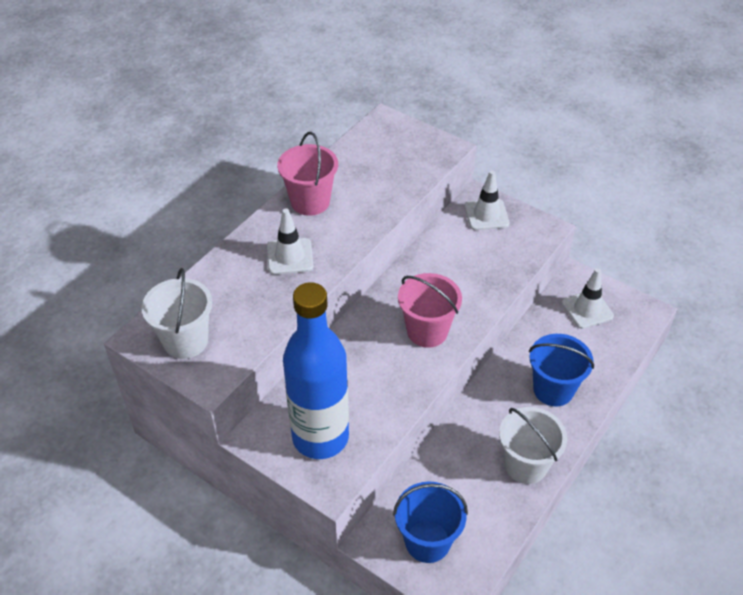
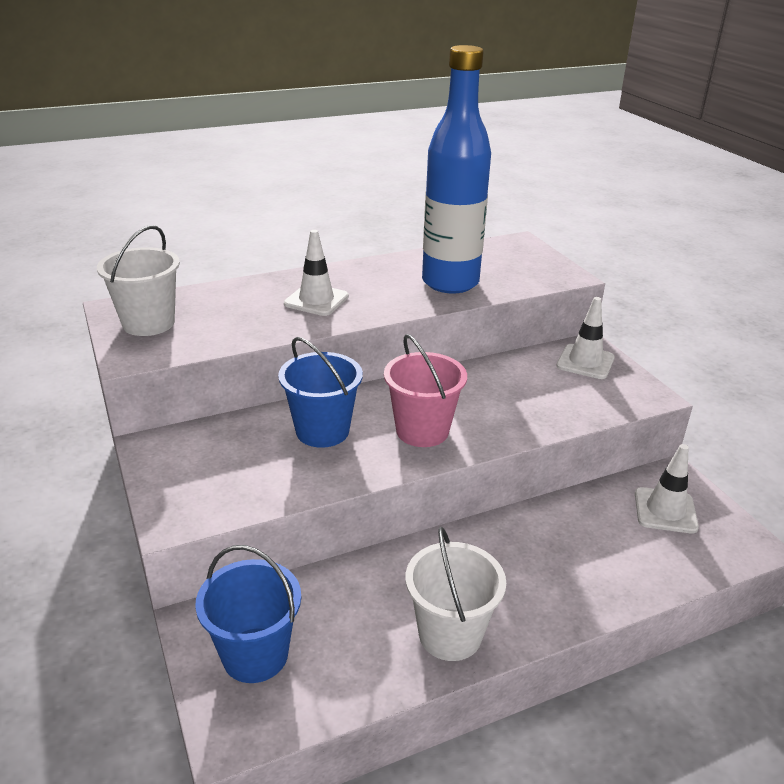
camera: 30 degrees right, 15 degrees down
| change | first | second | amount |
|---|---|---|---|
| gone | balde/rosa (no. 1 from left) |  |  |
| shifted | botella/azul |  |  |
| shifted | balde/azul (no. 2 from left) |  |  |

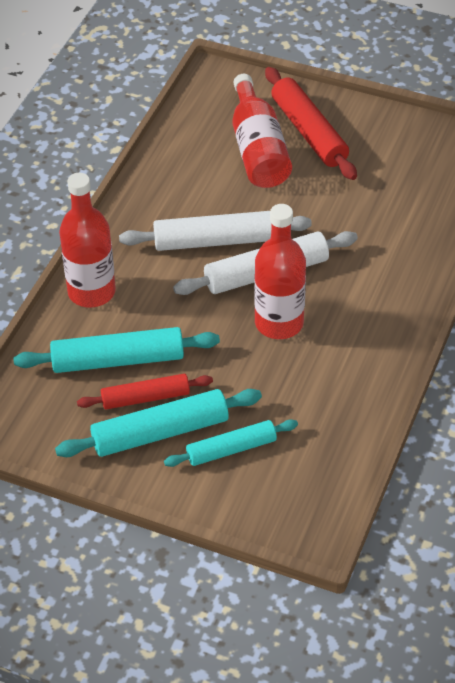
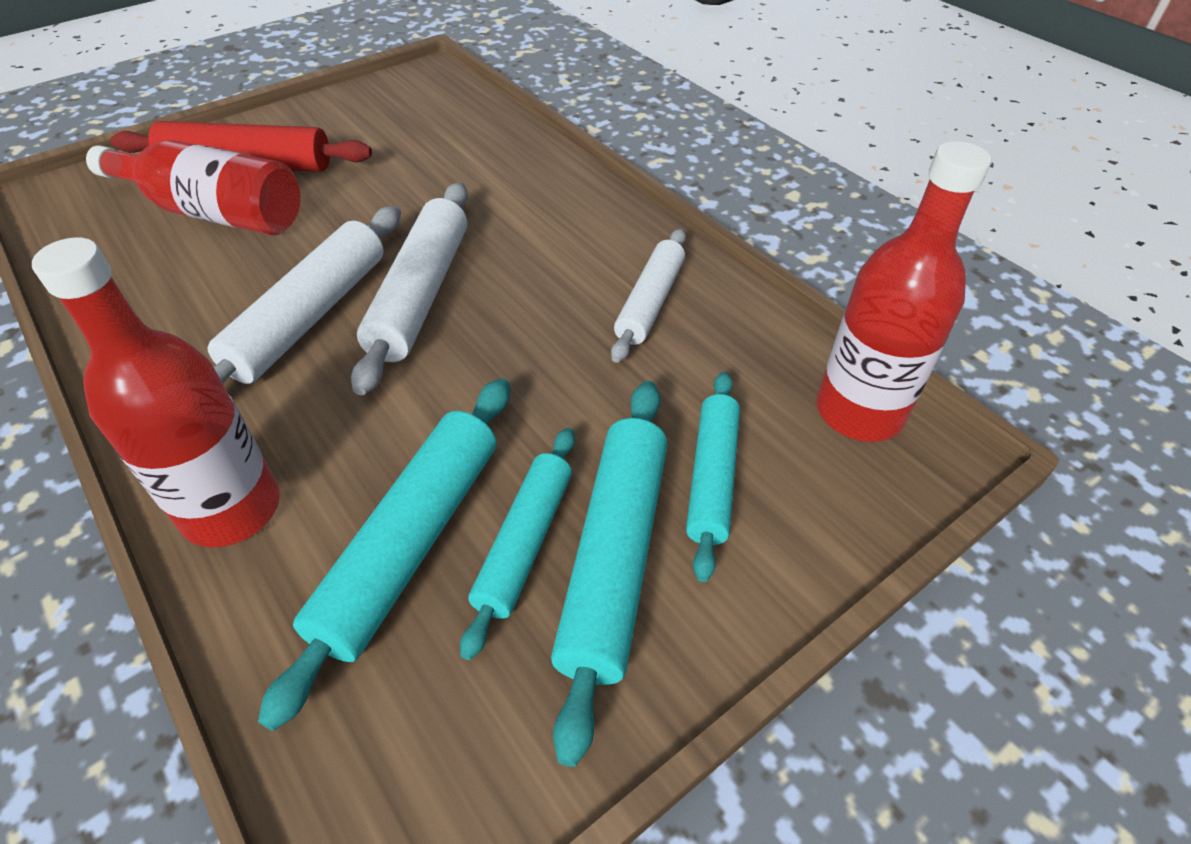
camera: 60 degrees left, 0 degrees up
| change | first | second | amount |
|---|---|---|---|
| new |  | rodillo/blanco (no. 3 from left) |  |
| shifted | botella/rojo (no. 3 from left) |  |  |
| repainted | rodillo/rojo (no. 1 from left) | rodillo/turquesa (no. 2 from left) |  |

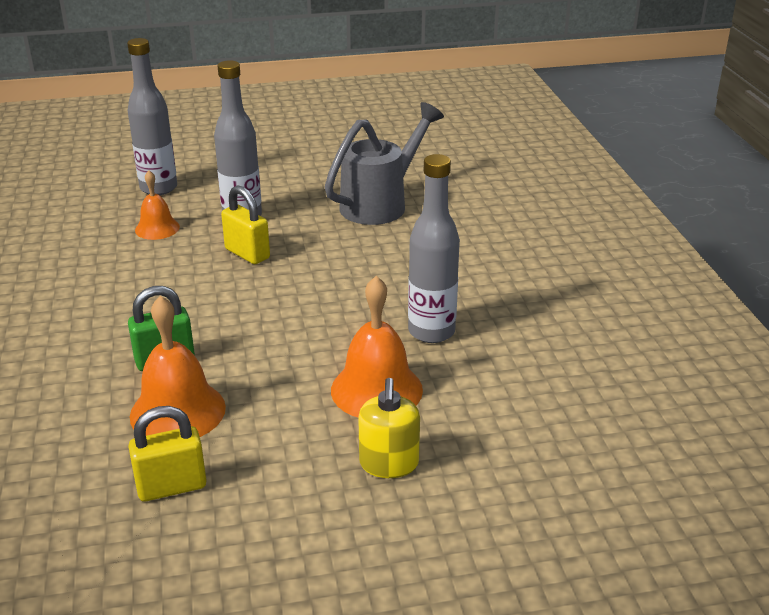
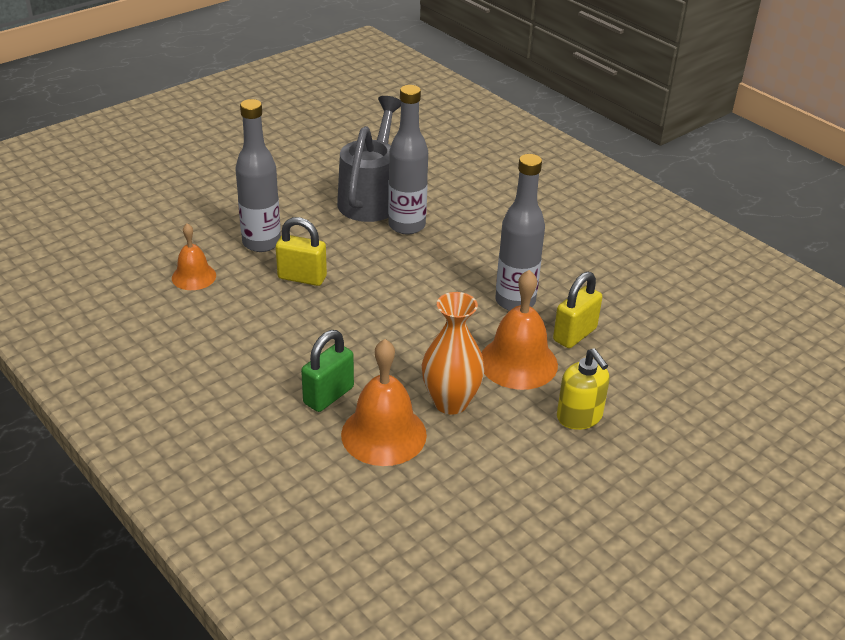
camera: 30 degrees left, 5 degrees up
| change | first | second | amount |
|---|---|---|---|
| new |  | florero/naranja |  |
| shifted | botella/gris (no. 1 from left in the first image) | botella/gris (no. 2 from left) |  |
| shifted | candado/amarillo (no. 1 from left in the first image) | candado/amarillo (no. 2 from left) |  |

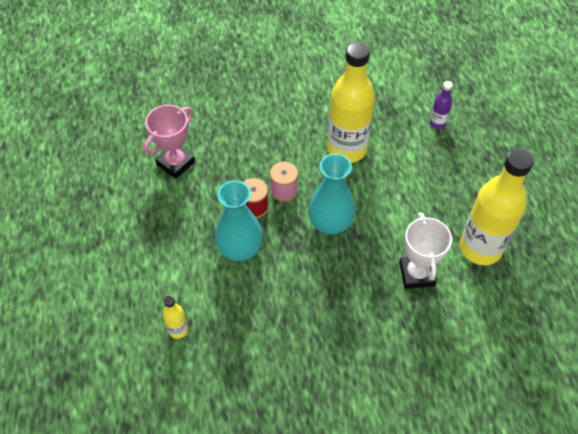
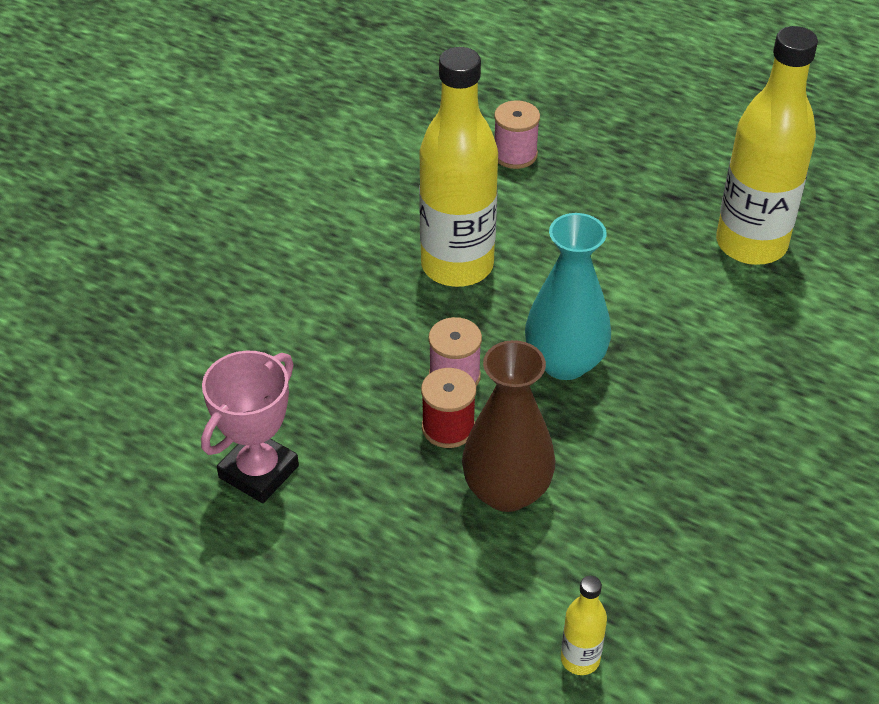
camera: 50 degrees left, 10 degrees down
| change | first | second | amount |
|---|---|---|---|
| gone | trofeo/blanco |  |  |
| swapped | botella/morado | carrete/rosa (no. 2 from left) |  |
| repainted | florero/turquesa (no. 1 from left) | florero/marrón |  |
| rotated | trofeo/rosa |  | 45 degrees clockwise |

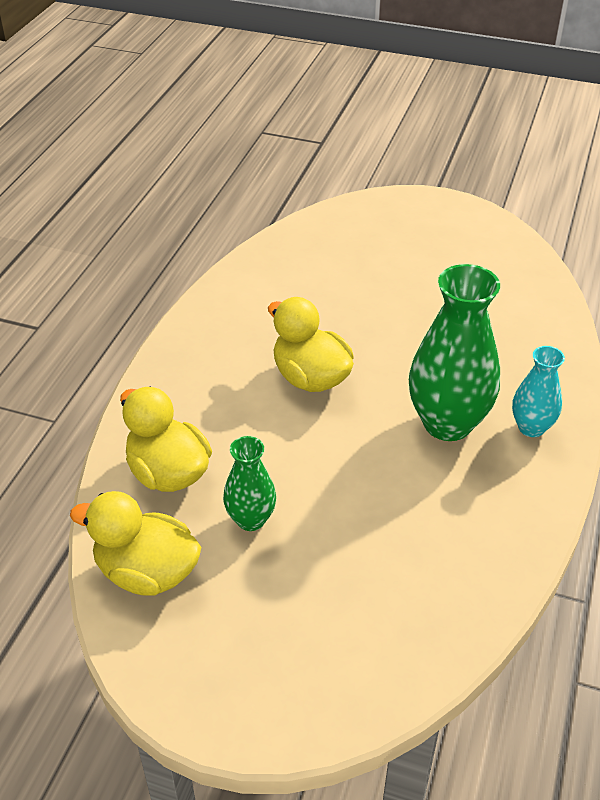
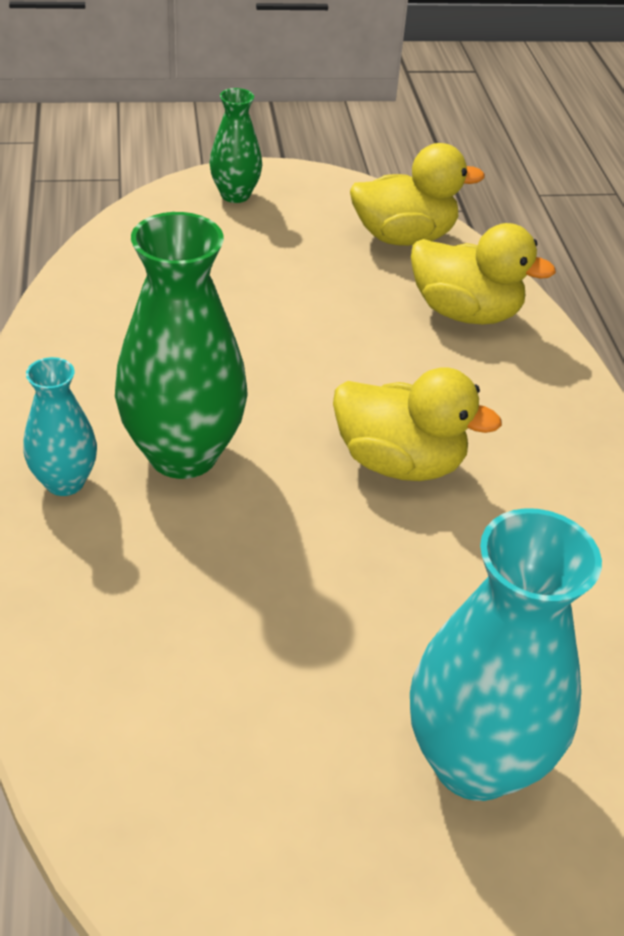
camera: 150 degrees right, 0 degrees up
| change | first | second | amount |
|---|---|---|---|
| new |  | florero/turquesa (no. 2 from left) |  |
| shifted | florero/verde (no. 1 from left in the first image) | florero/verde (no. 2 from left) |  |

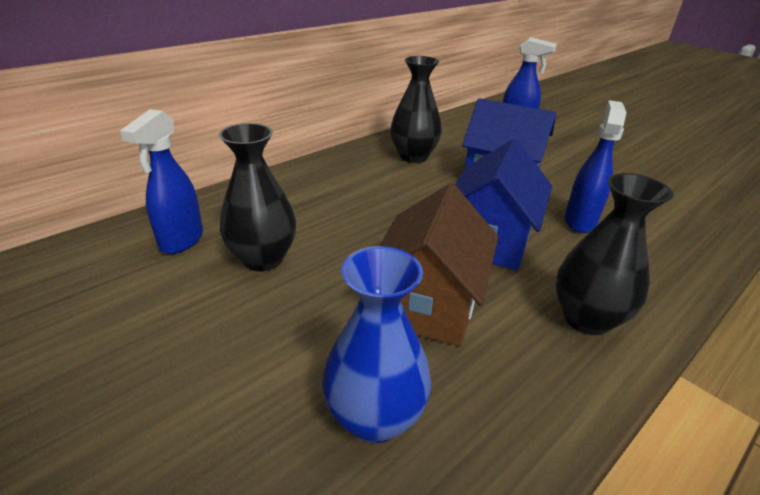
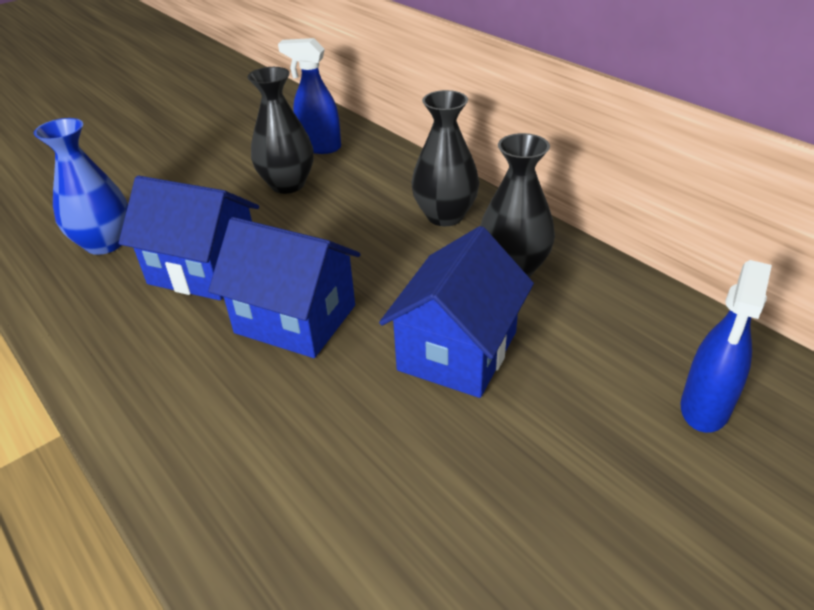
camera: 95 degrees right, 5 degrees up
| change | first | second | amount |
|---|---|---|---|
| gone | pulverizador/azul (no. 3 from left) |  |  |
| shifted | florero/negro (no. 3 from left in the first image) | florero/negro (no. 2 from left) |  |
| repainted | casa/marrón | casa/azul (no. 1 from left) |  |

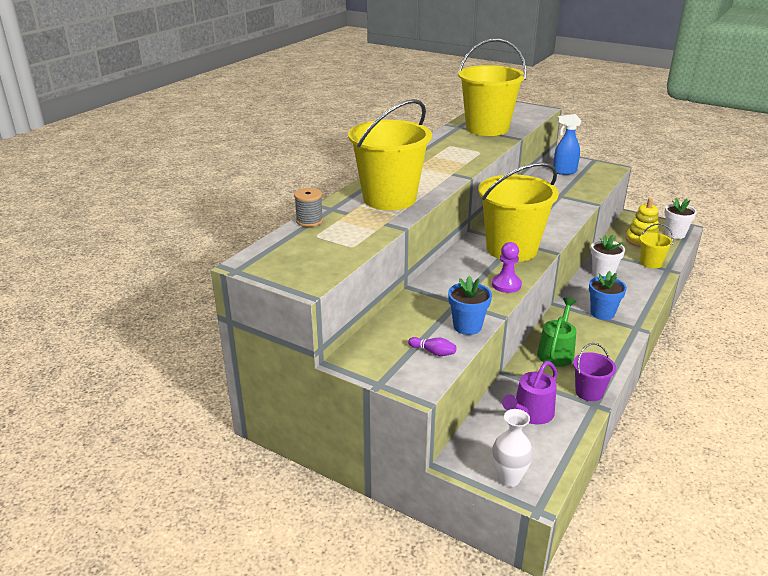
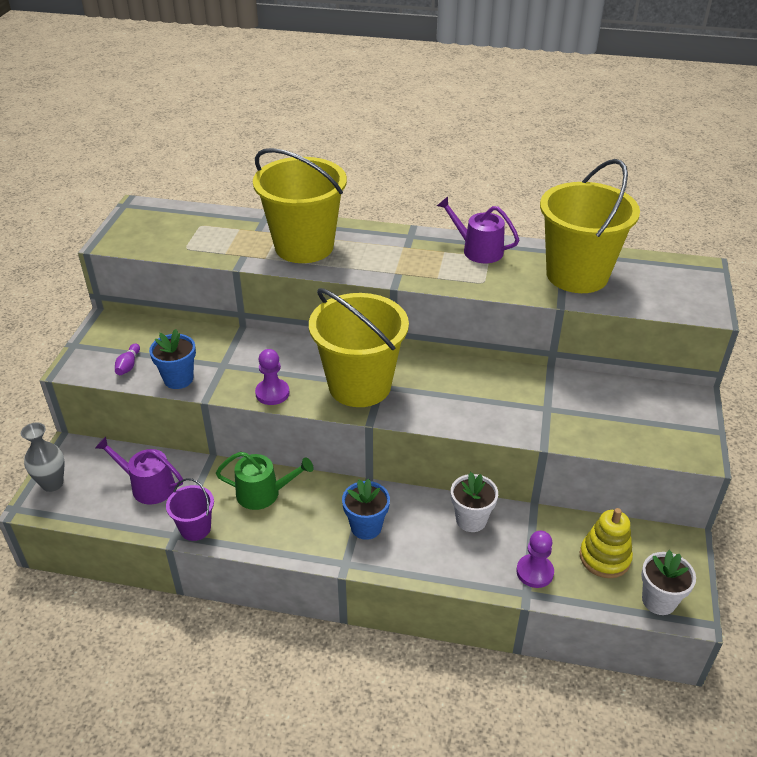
camera: 70 degrees right, 10 degrees up
| change | first | second | amount |
|---|---|---|---|
| gone | carrete/gris |  |  |
| gone | pulverizador/azul |  |  |
| new |  | regadera/morado (no. 2 from left) |  |
| swapped | balde/amarillo (no. 4 from left) | peón/morado (no. 2 from left) |  |
| repainted | florero/blanco | florero/gris |  |

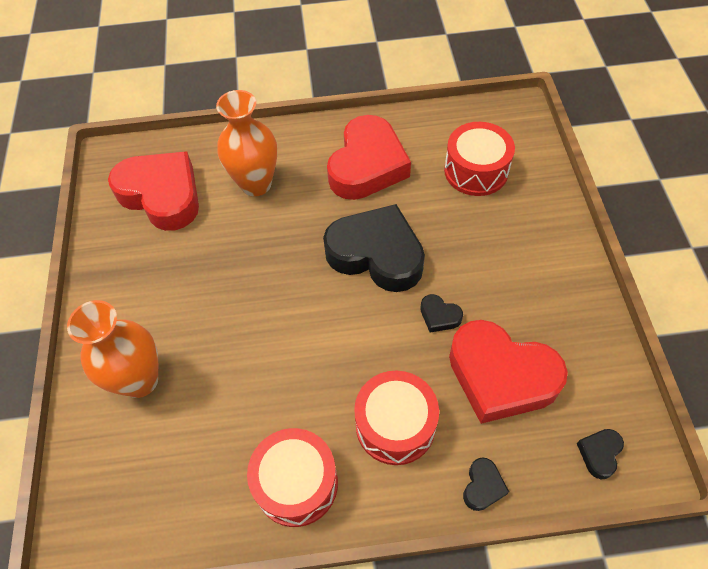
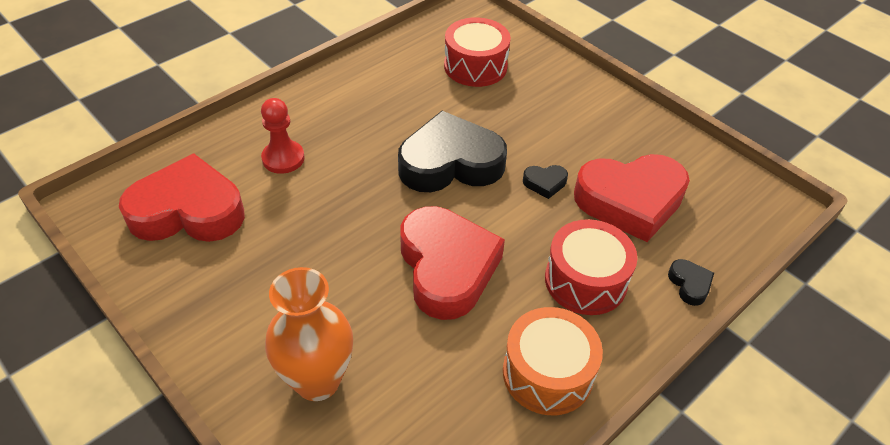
camera: 40 degrees left, 10 degrees down
| change | first | second | amount |
|---|---|---|---|
| gone | corazón/negro (no. 4 from left) |  |  |
| shifted | corazón/rojo (no. 2 from left) |  |  |
| swapped | florero/naranja (no. 2 from left) | peón/rojo |  |
| repainted | tambor/rojo (no. 1 from left) | tambor/naranja |  |

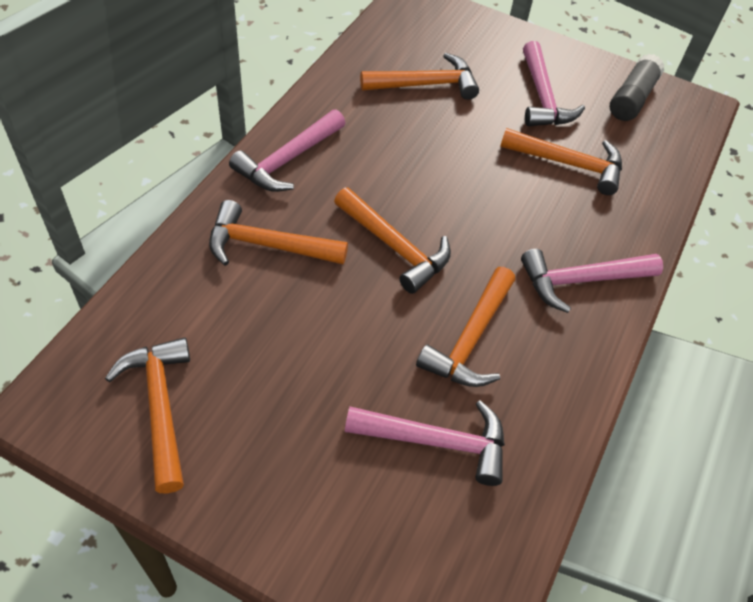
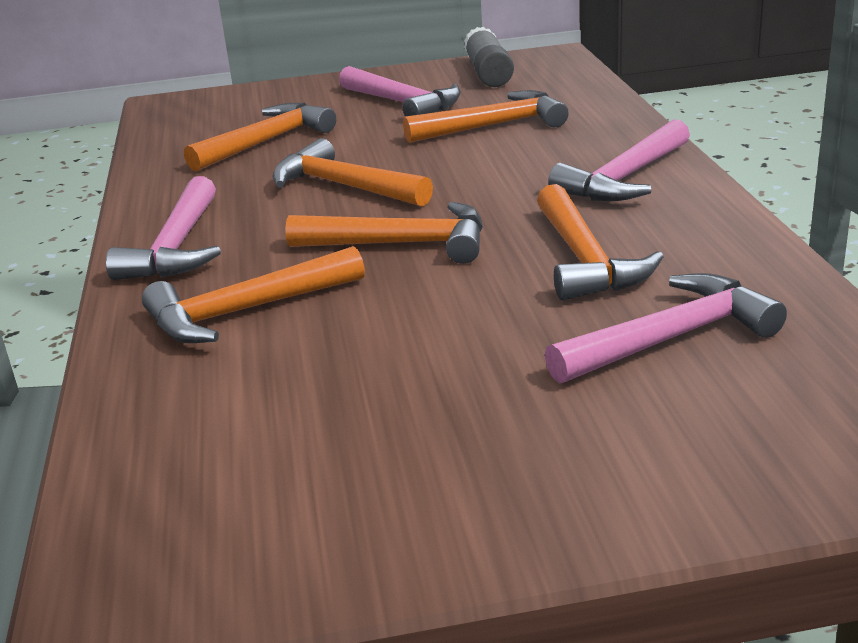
camera: 30 degrees left, 25 degrees down
| change | first | second | amount |
|---|---|---|---|
| shifted | martillo/naranja (no. 1 from left in the first image) | martillo/naranja (no. 3 from left) |  |

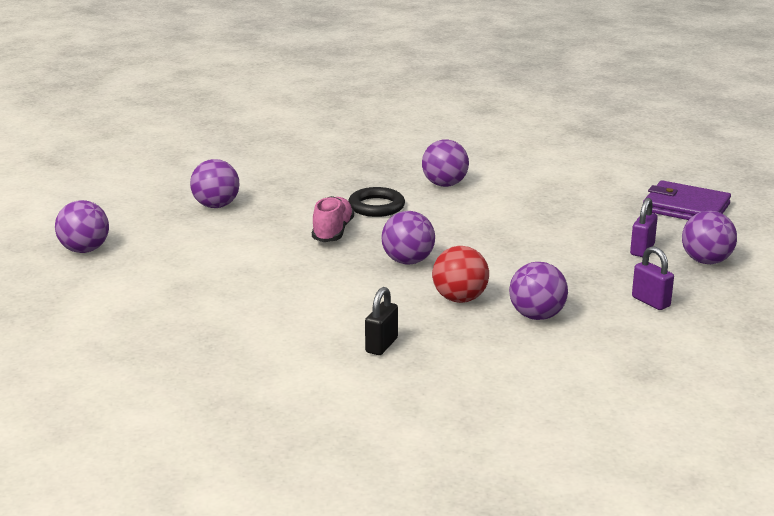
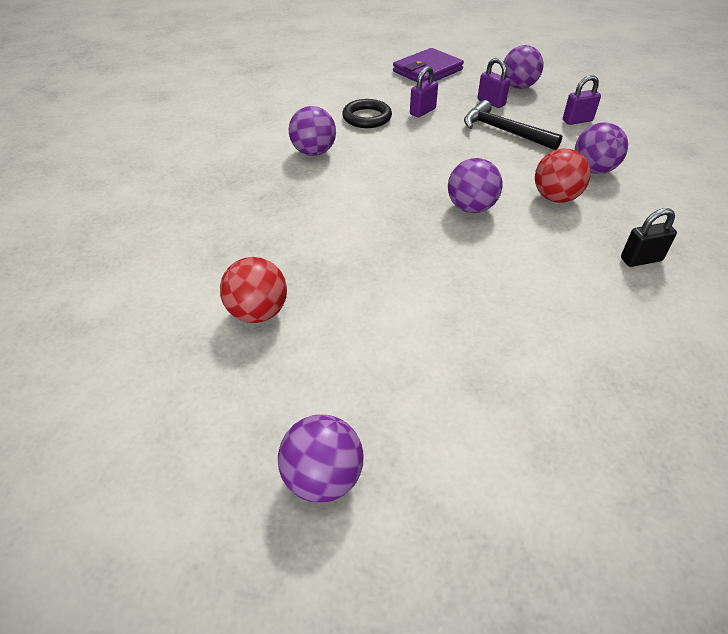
camera: 70 degrees left, 20 degrees up
| change | first | second | amount |
|---|---|---|---|
| gone | zapato/rosa |  |  |
| new |  | candado/morado (no. 1 from left) |  |
| new |  | martillo/negro |  |
| shifted | anillo/negro |  |  |
| repainted | pelota/morado (no. 2 from left) | pelota/rojo (no. 1 from left) |  |
| rotated | candado/negro |  | 60 degrees counterclockwise |

